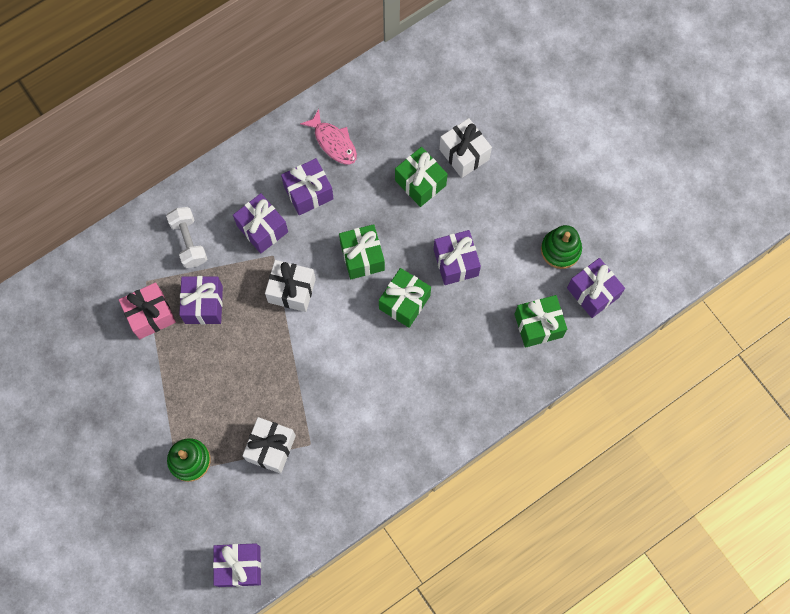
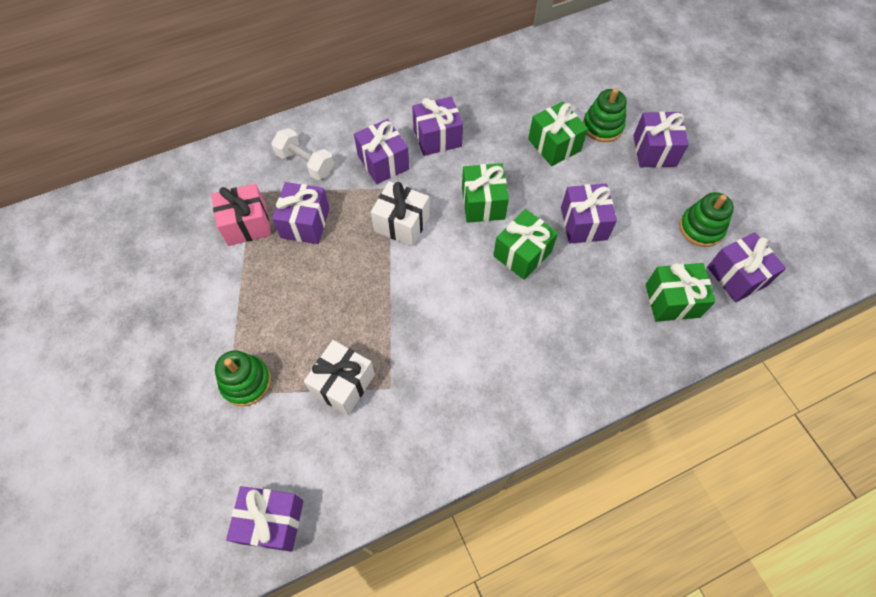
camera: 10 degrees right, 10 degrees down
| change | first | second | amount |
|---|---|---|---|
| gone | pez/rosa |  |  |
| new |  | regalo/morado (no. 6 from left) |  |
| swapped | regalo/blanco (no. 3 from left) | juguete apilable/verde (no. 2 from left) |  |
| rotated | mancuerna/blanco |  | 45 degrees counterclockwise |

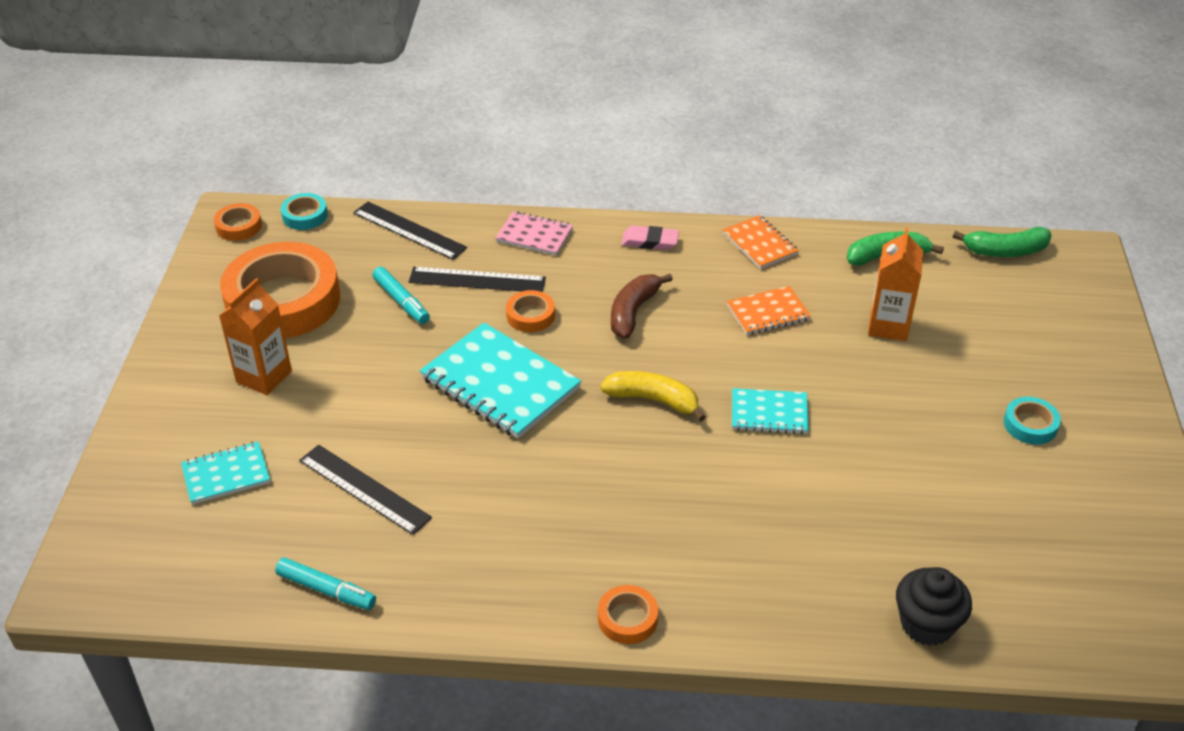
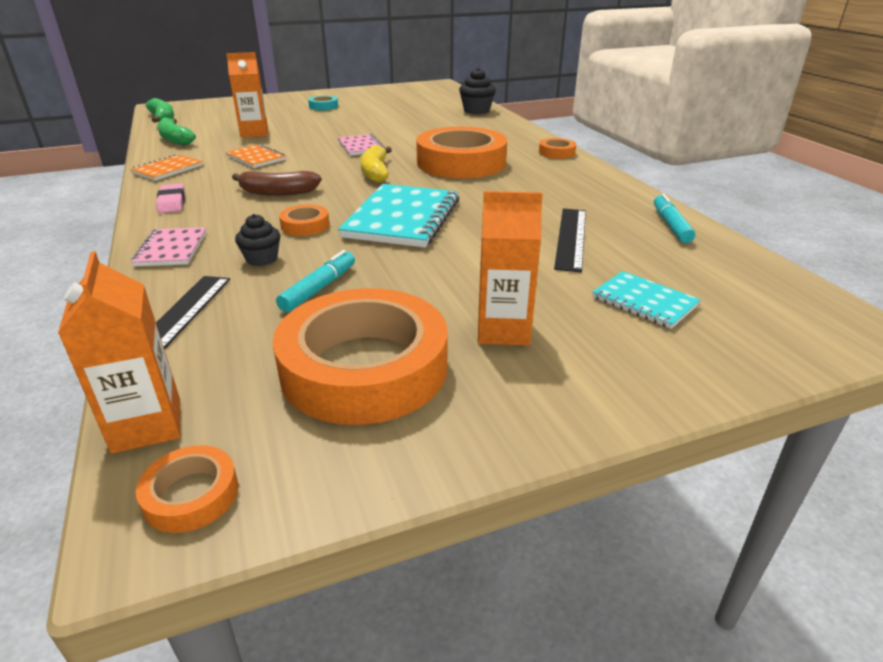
camera: 115 degrees left, 10 degrees down
| change | first | second | amount |
|---|---|---|---|
| new |  | cinta adhesiva/naranja (no. 4 from left) |  |
| swapped | cinta adhesiva/turquesa (no. 1 from left) | cartón de leche/naranja (no. 1 from left) |  |
| swapped | regla/negro (no. 3 from left) | magdalena/negro (no. 1 from left) |  |
| repainted | cuaderno/turquesa (no. 3 from left) | cuaderno/rosa (no. 2 from left) |  |

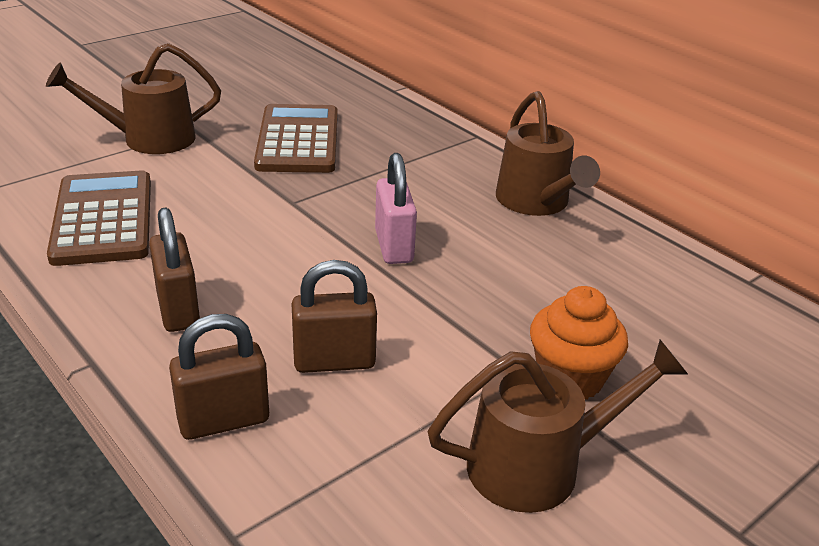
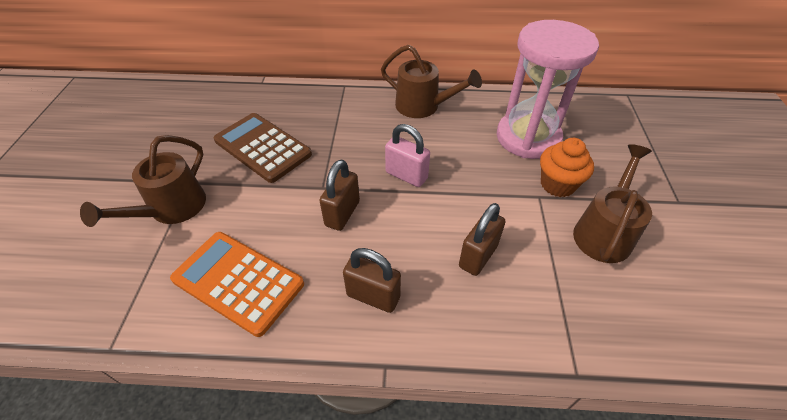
camera: 45 degrees left, 15 degrees up
| change | first | second | amount |
|---|---|---|---|
| new |  | reloj de arena/rosa |  |
| shifted | candado/marrón (no. 2 from left in the first image) | candado/marrón (no. 1 from left) |  |
| repainted | calculadora/marrón (no. 1 from left) | calculadora/naranja |  |

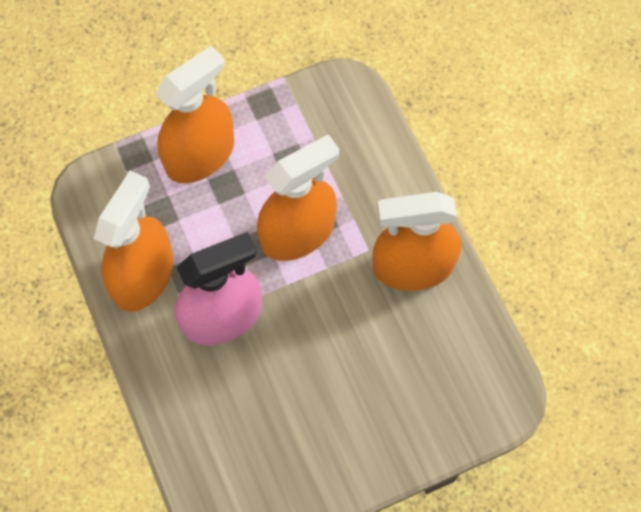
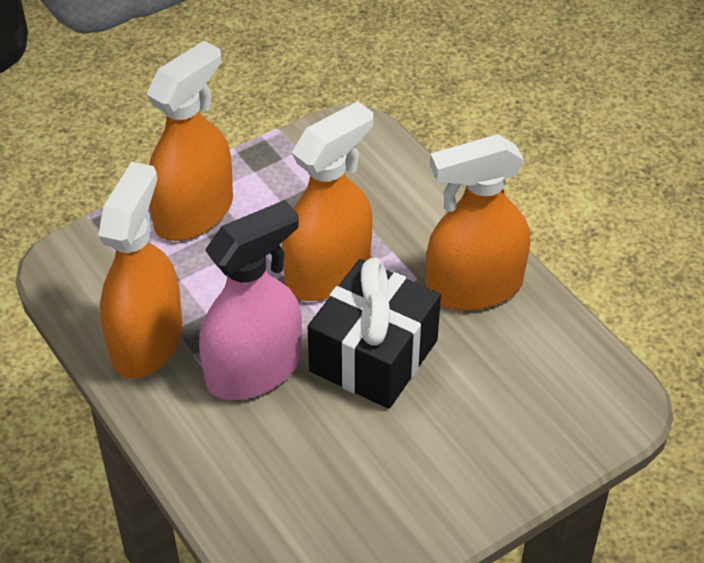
camera: 10 degrees left, 20 degrees down
| change | first | second | amount |
|---|---|---|---|
| new |  | regalo/negro |  |

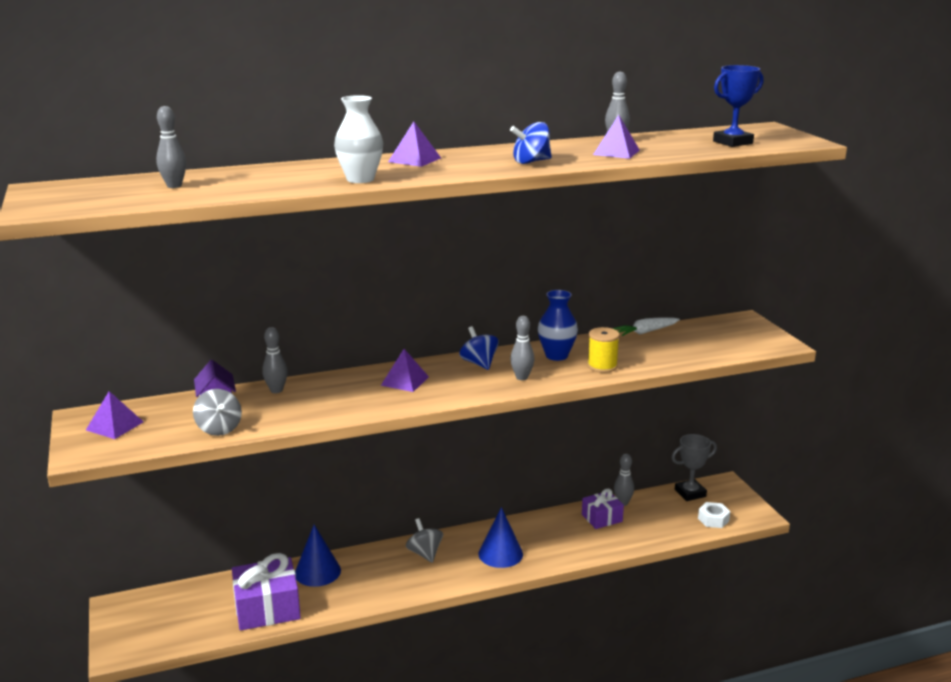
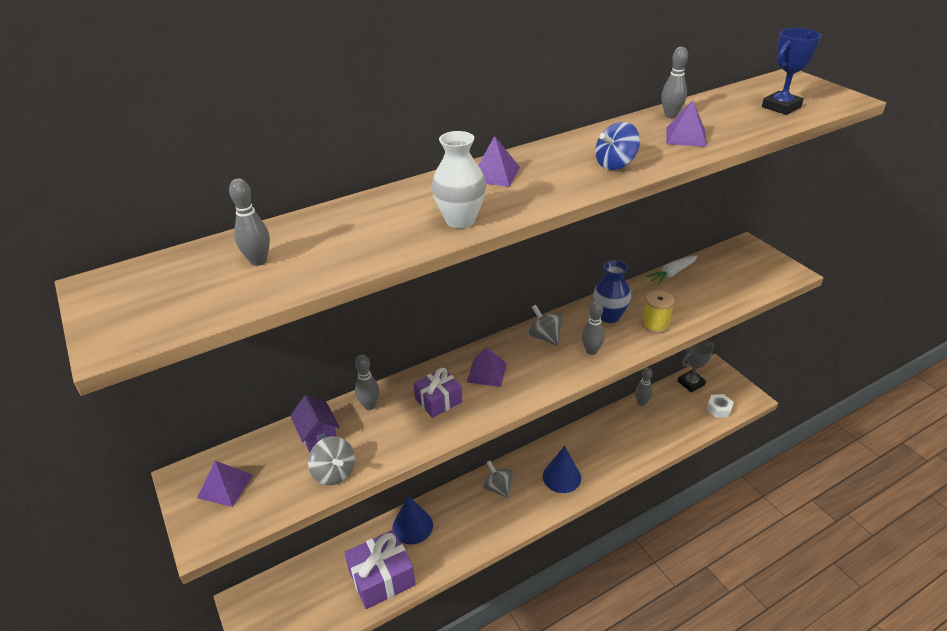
camera: 10 degrees left, 15 degrees up
| change | first | second | amount |
|---|---|---|---|
| shifted | regalo/morado (no. 2 from left) |  |  |
| repainted | peonza/azul (no. 1 from left) | peonza/gris (no. 3 from left) |  |

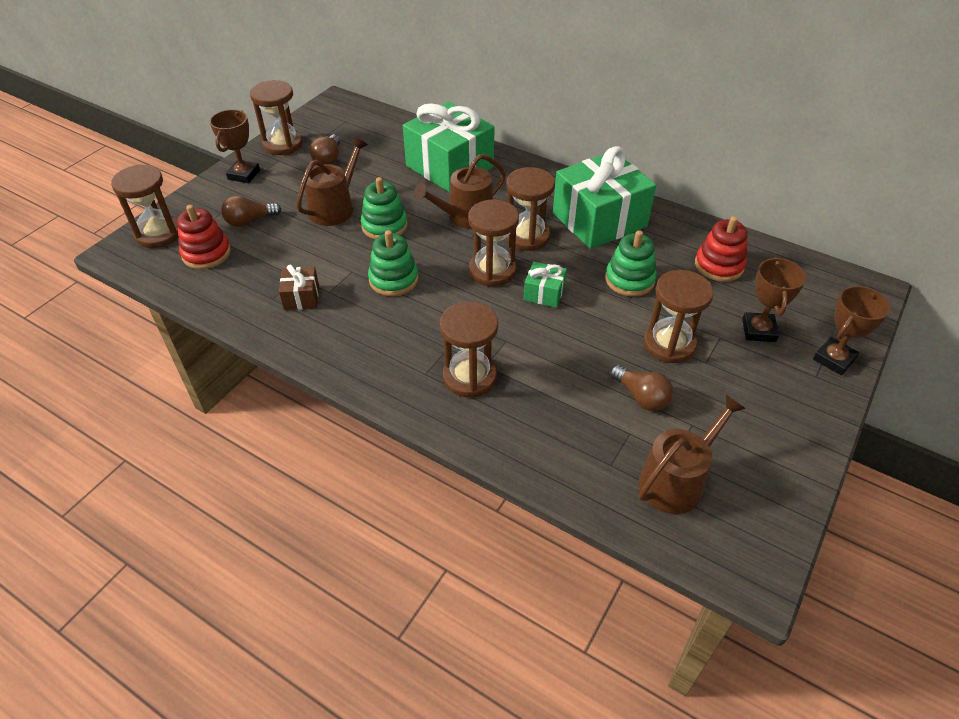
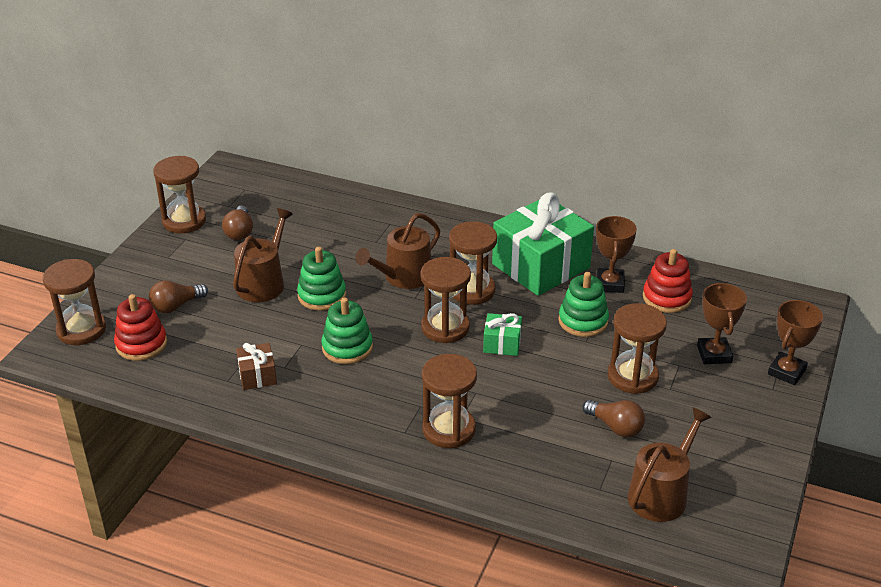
camera: 10 degrees left, 10 degrees down
| change | first | second | amount |
|---|---|---|---|
| gone | regalo/verde (no. 1 from left) |  |  |
| shifted | trofeo/marrón (no. 1 from left) |  |  |

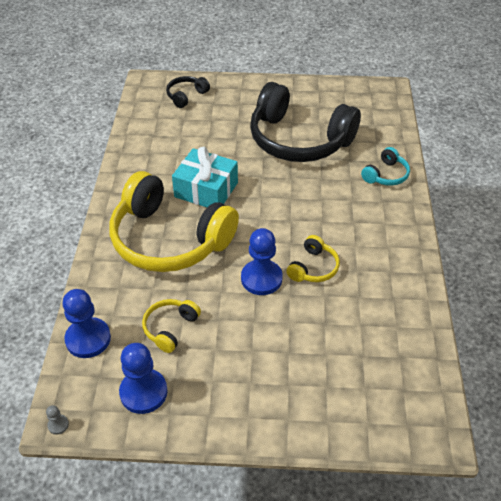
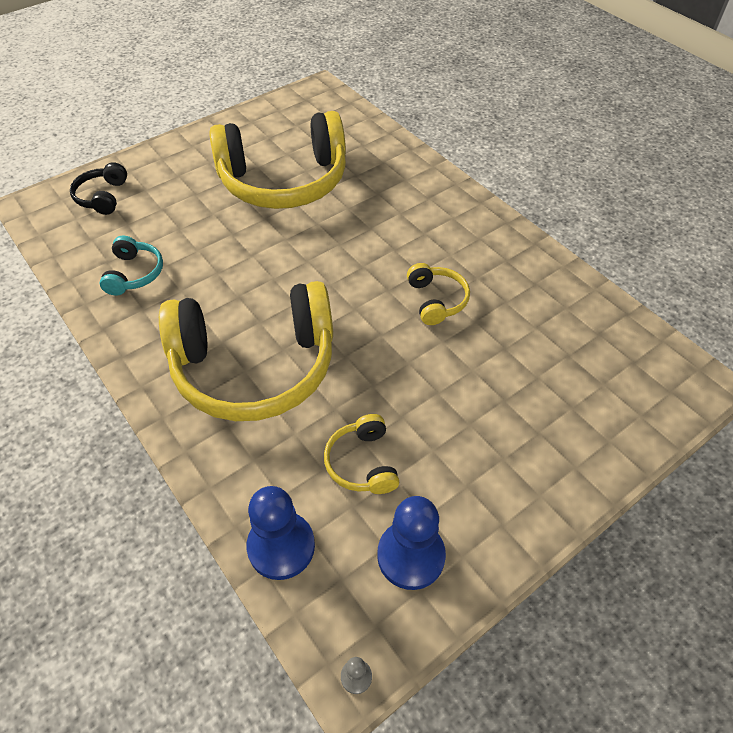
camera: 40 degrees left, 5 degrees up
| change | first | second | amount |
|---|---|---|---|
| gone | regalo/turquesa |  |  |
| gone | peón/azul (no. 3 from left) |  |  |
| shifted | auriculares/turquesa |  |  |
| repainted | auriculares/negro (no. 2 from left) | auriculares/amarillo (no. 2 from left) |  |

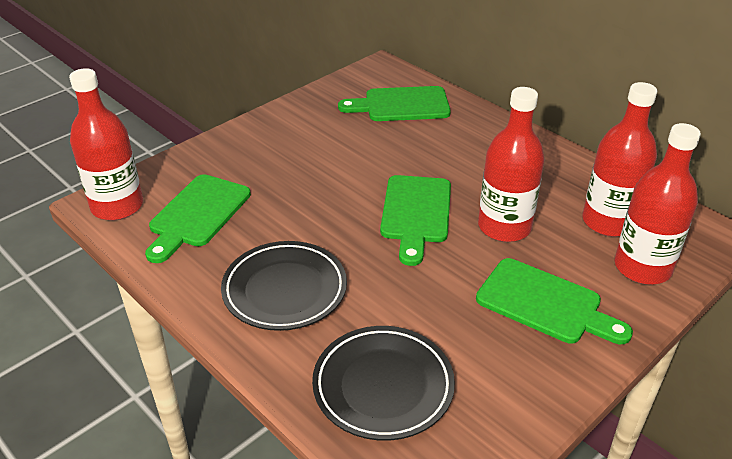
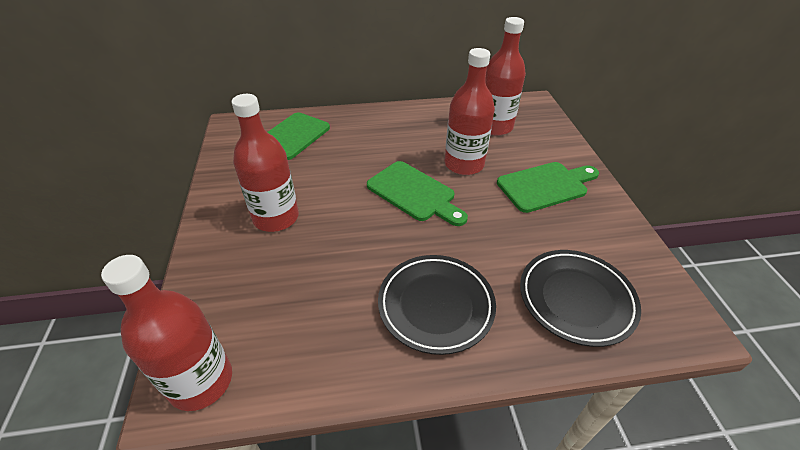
camera: 55 degrees left, 5 degrees up
| change | first | second | amount |
|---|---|---|---|
| gone | tabla de cortar/verde (no. 1 from left) |  |  |
| shifted | botella/rojo (no. 4 from left in the first image) | botella/rojo (no. 2 from left) |  |

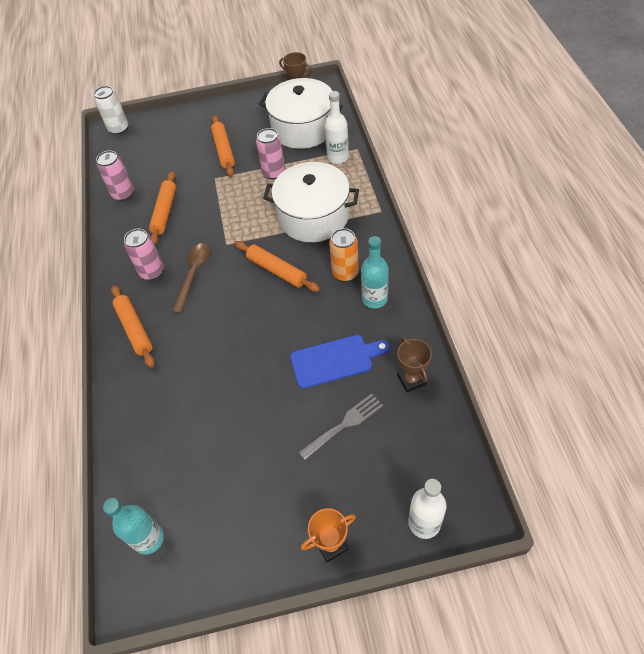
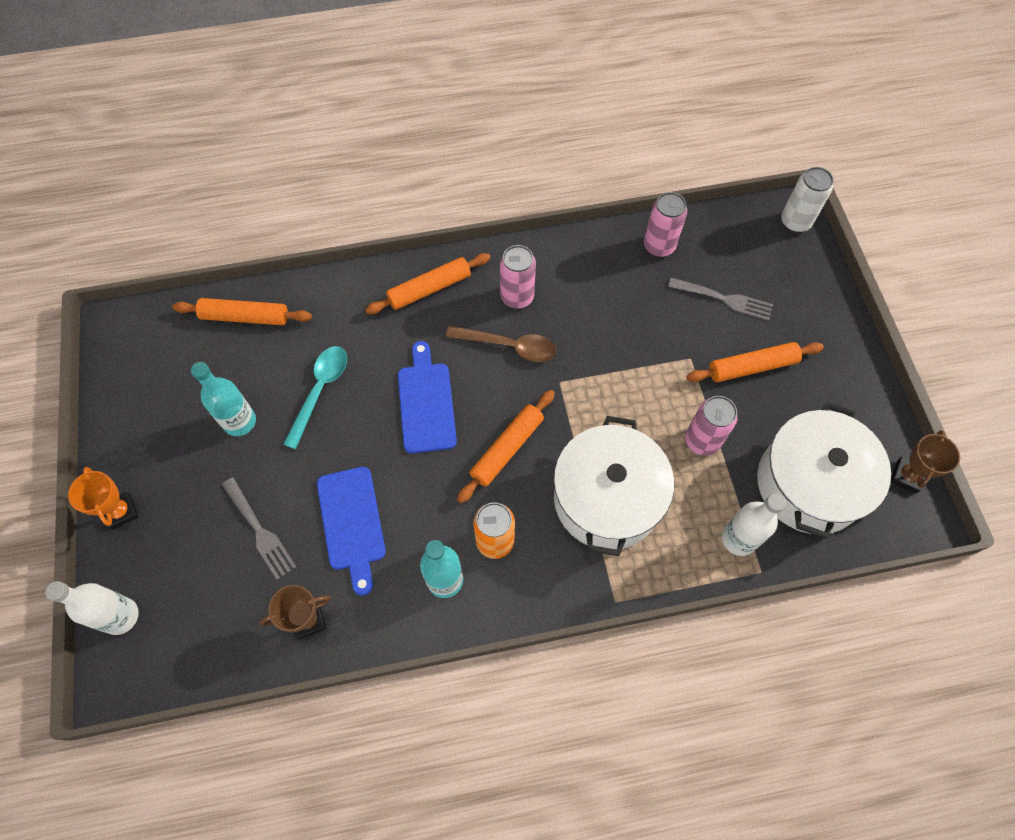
camera: 85 degrees right, 10 degrees up
| change | first | second | amount |
|---|---|---|---|
| new |  | cuchara/turquesa |  |
| new |  | tabla de cortar/azul (no. 2 from left) |  |
| new |  | tenedor/gris (no. 2 from left) |  |
| shifted | botella/turquesa (no. 1 from left) |  |  |
| shifted | rodillo/naranja (no. 2 from left in the first image) | rodillo/naranja (no. 1 from left) |  |

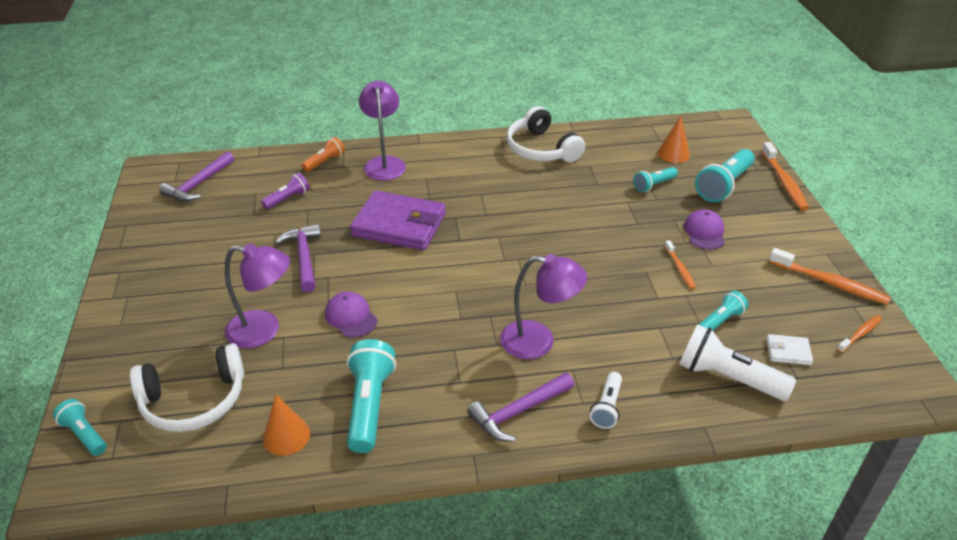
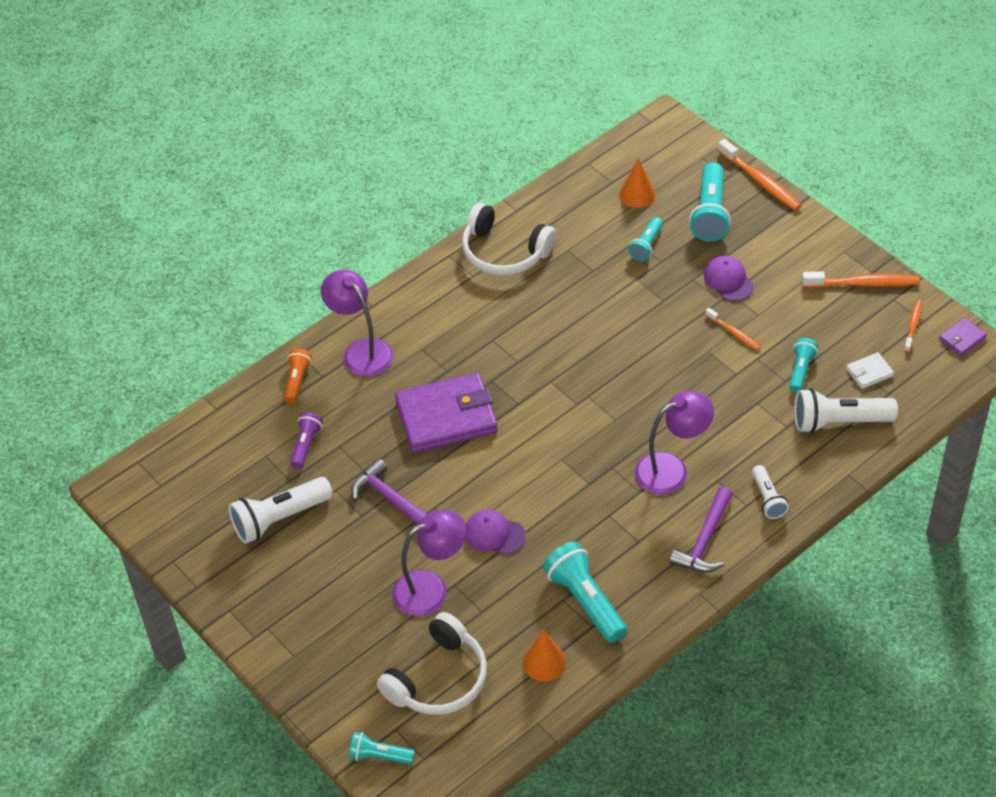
camera: 30 degrees left, 10 degrees up
| change | first | second | amount |
|---|---|---|---|
| gone | martillo/morado (no. 1 from left) |  |  |
| new |  | lámpara de mano/blanco (no. 1 from left) |  |
| new |  | cartera/morado (no. 2 from left) |  |

